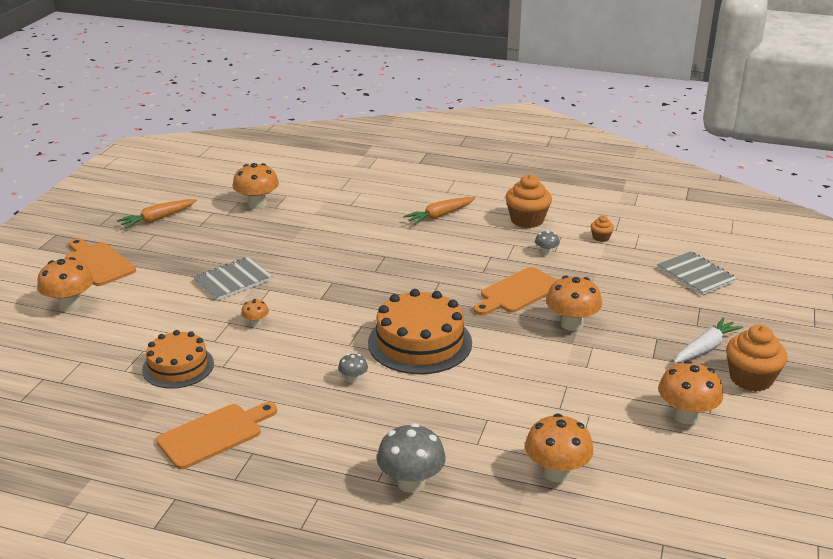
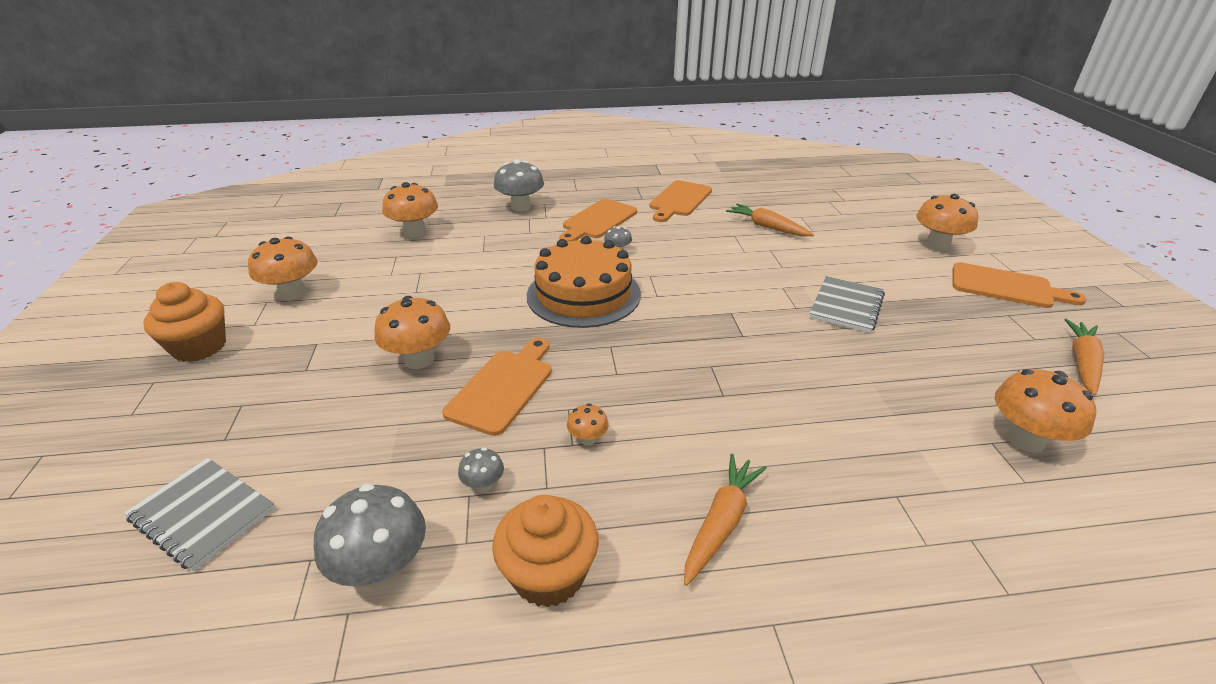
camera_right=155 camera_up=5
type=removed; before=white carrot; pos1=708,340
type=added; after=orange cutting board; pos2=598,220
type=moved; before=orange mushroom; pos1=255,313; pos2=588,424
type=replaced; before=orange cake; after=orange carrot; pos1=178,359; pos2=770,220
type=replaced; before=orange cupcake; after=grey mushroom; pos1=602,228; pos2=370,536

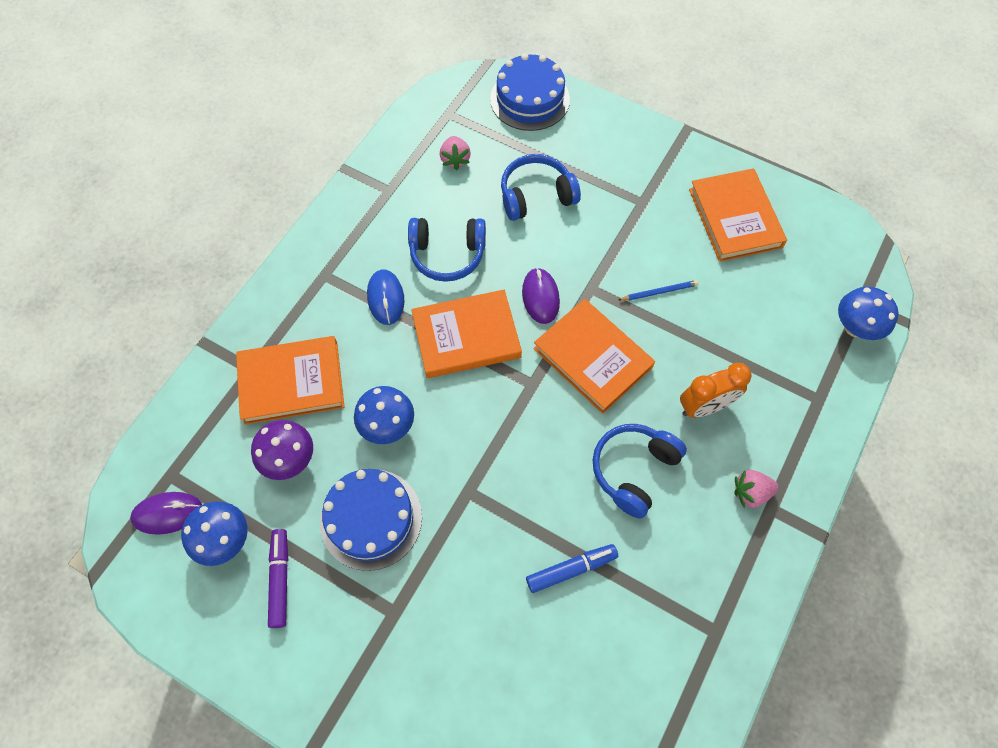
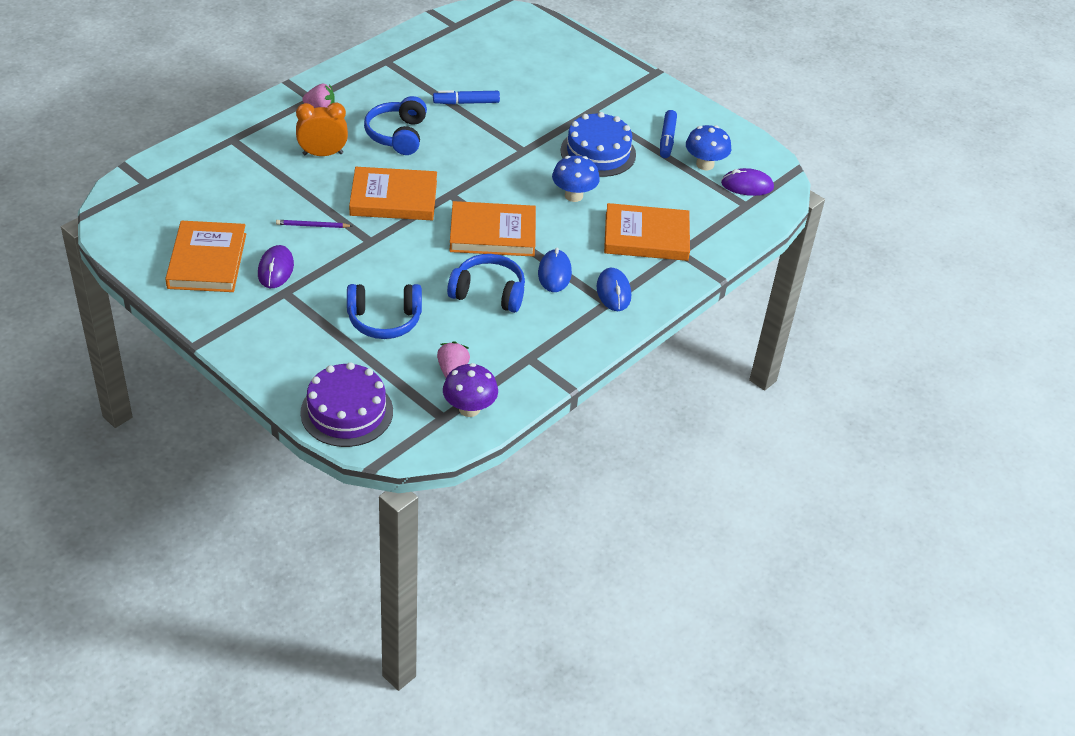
camera_right=-170 camera_up=-20
type=removed; before=blue mushroom; pos1=868,313
type=added; after=blue mouse; pos2=614,289
type=moved; before=purple mushroom; pos1=282,450; pos2=470,390
type=moved; before=purple mouse; pos1=541,295; pos2=276,266
type=recoloured; before=purple marker; after=blue marker; pos1=278,578; pos2=668,134
type=recoloured; before=blue cake; after=purple cake; pos1=530,92; pos2=346,404
type=recoloured; before=blue pencil; after=purple pencil; pos1=659,290; pos2=314,224
type=turned; before=orange book; pos1=594,356; pos2=393,193; turn=-60
type=turned; before=blue headphones; pos1=640,471; pos2=395,125; turn=135

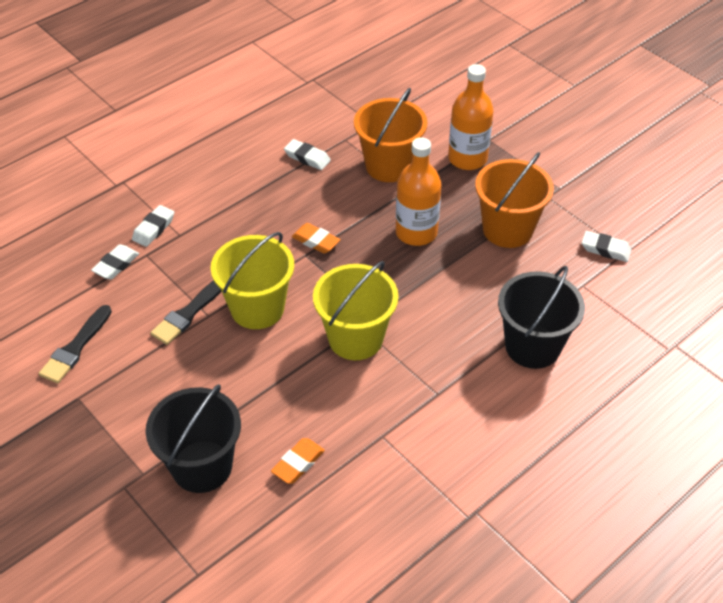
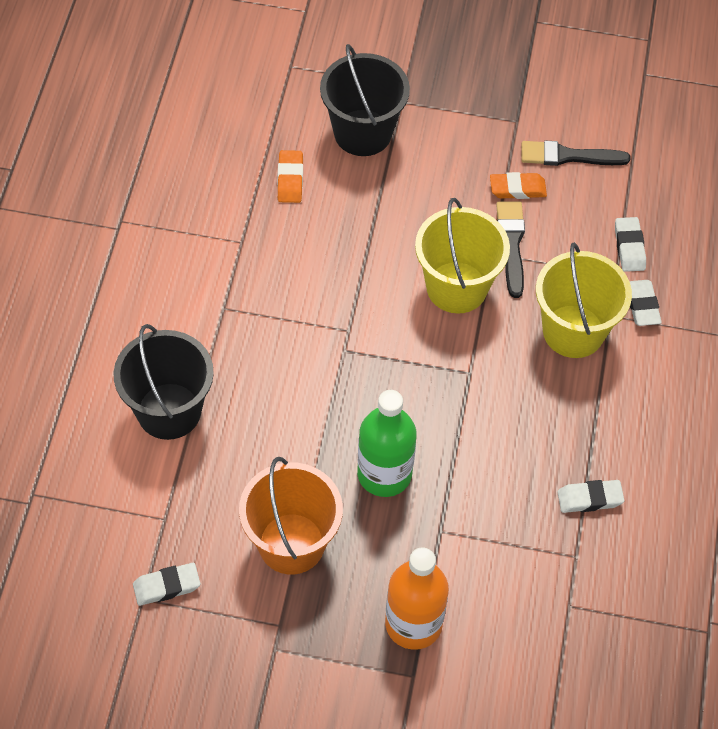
camera_right=140 camera_up=10
type=removed; before=orange bucket; pos1=390,135
type=moved; before=orange eraser; pos1=316,238; pos2=518,185
type=moved; before=yellow bucket; pos1=356,310; pos2=584,300
type=recoloured; before=orange bottle; after=green bottle; pos1=418,191; pos2=387,443
type=turned; before=black brush; pos1=75,344; pos2=575,153; turn=-75

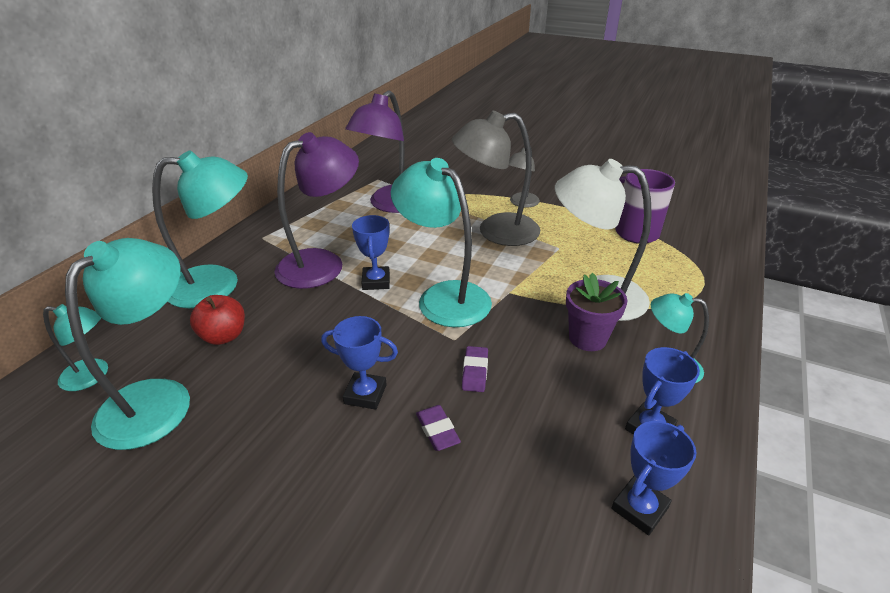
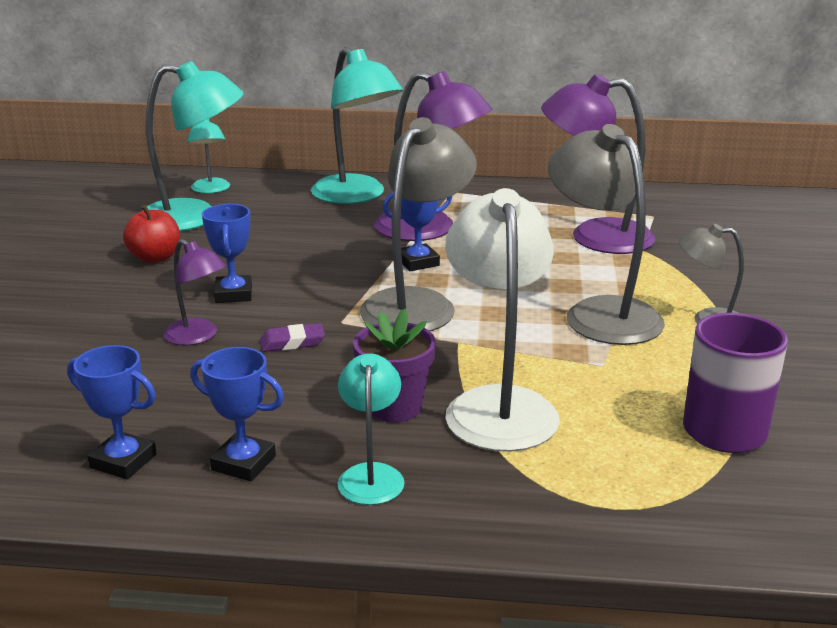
camera_right=70 camera_up=-10
type=moved; before=red apple; pos1=217,320; pos2=151,234
type=replaced; before=purple eraser; after=purple lamp; pos1=438,428; pos2=195,292
type=recoloured; before=turquoise lamp; after=grey lamp; pos1=441,242; pos2=418,224

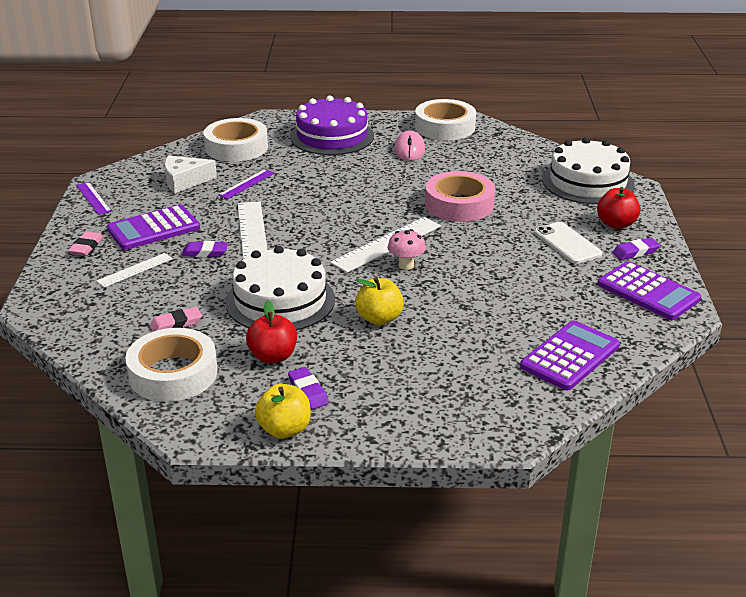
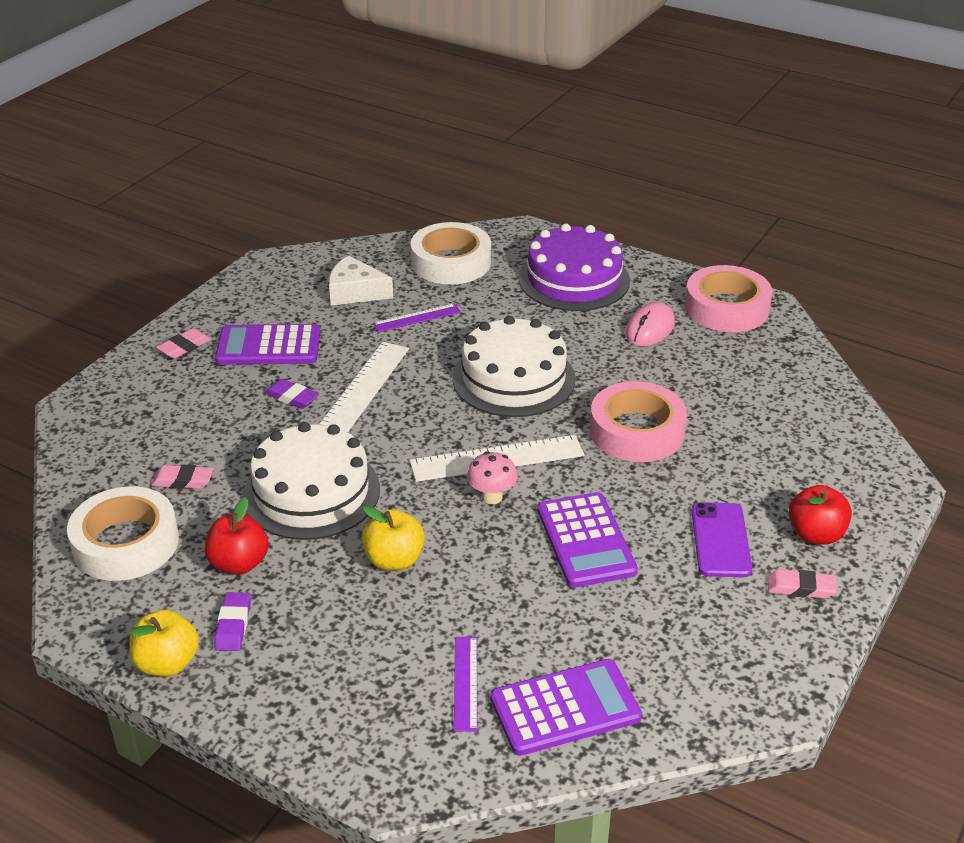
camera_right=30 camera_up=5
type=removed; before=white ruler; pos1=135,270
type=moved; before=purple ruler; pos1=94,198; pos2=466,684
type=moved; before=white cake; pos1=588,170; pos2=514,366
type=moved; before=purple calculator; pos1=649,290; pos2=587,540
type=recoloured; before=white tape; after=pink tape; pos1=445,119; pos2=728,298
type=recoloured; before=white phone; after=purple phone; pos1=568,243; pos2=721,539
type=recoloured; before=purple eraser; after=pink eraser; pos1=636,249; pos2=802,584

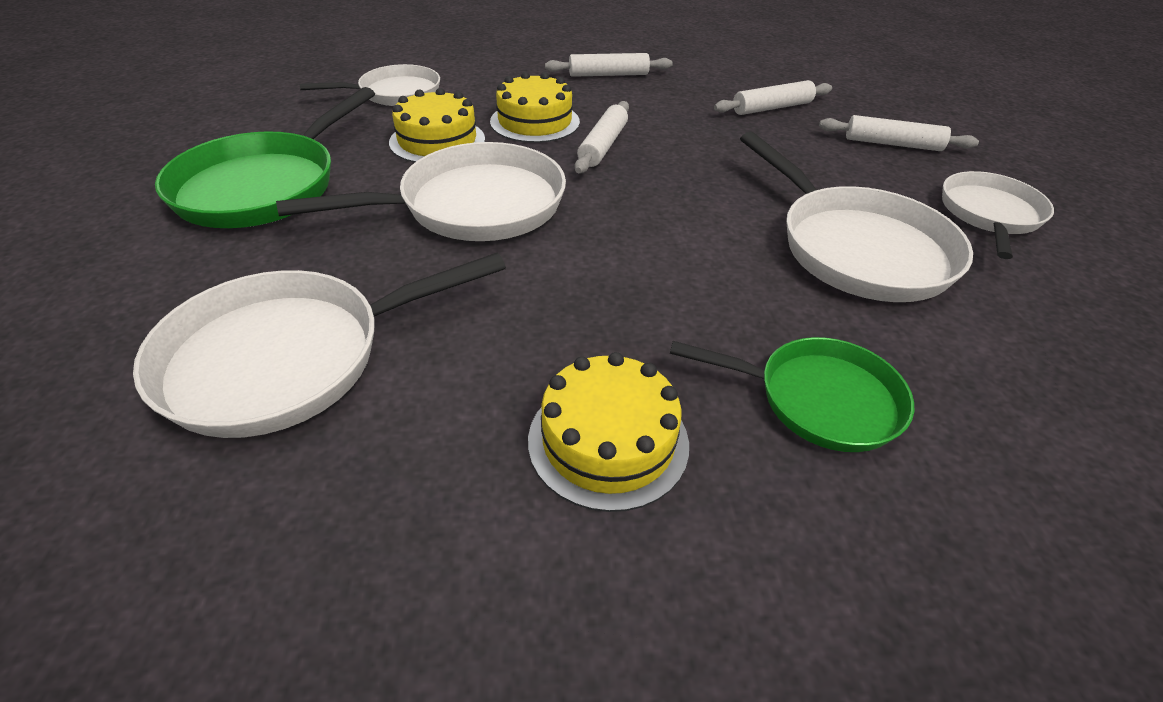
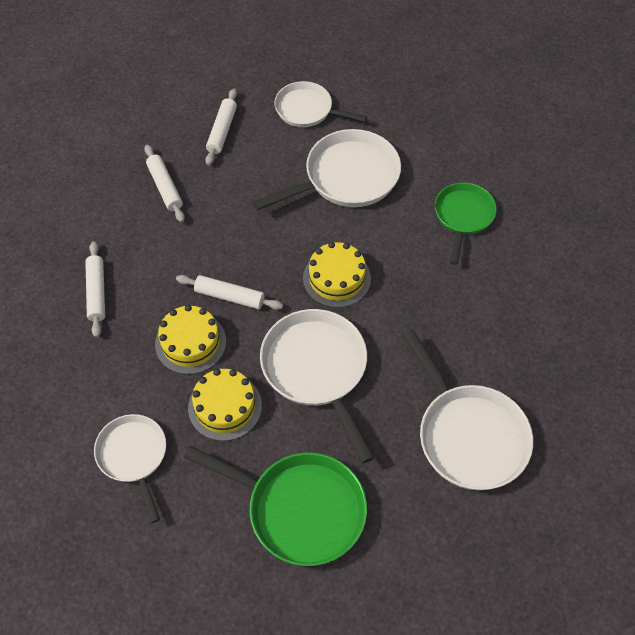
camera_right=-90 camera_up=15
type=moved; before=yellow cake; pos1=608,432; pos2=337,275

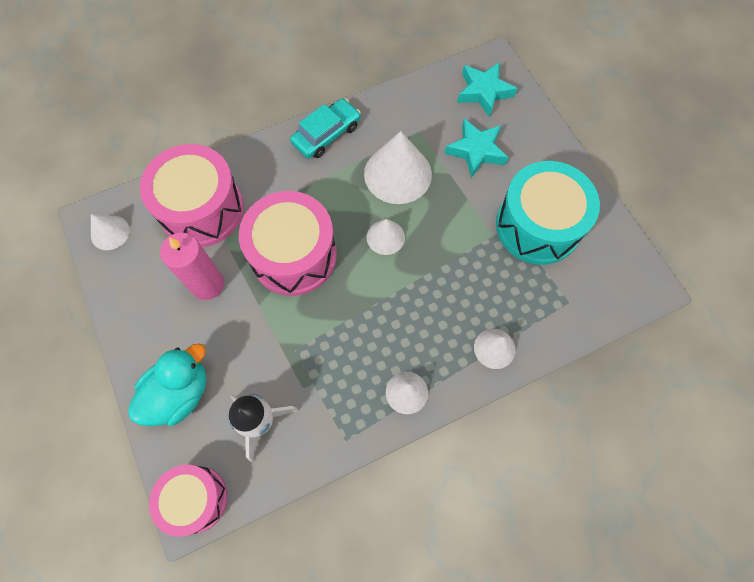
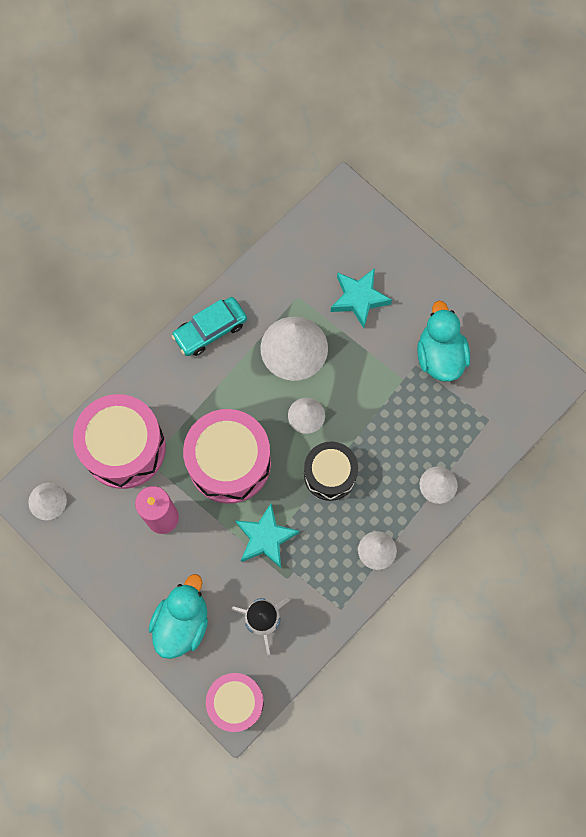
camera_right=-20 camera_up=5
type=added; after=black drum; pos2=331,471
type=moved; before=turquoise star; pos1=487,89; pos2=267,536
type=replaced; before=turquoise drum; after=turquoise duck; pos1=548,213; pos2=443,341
type=turned; before=turquoise car; pos1=325,128; pos2=209,326; turn=-150

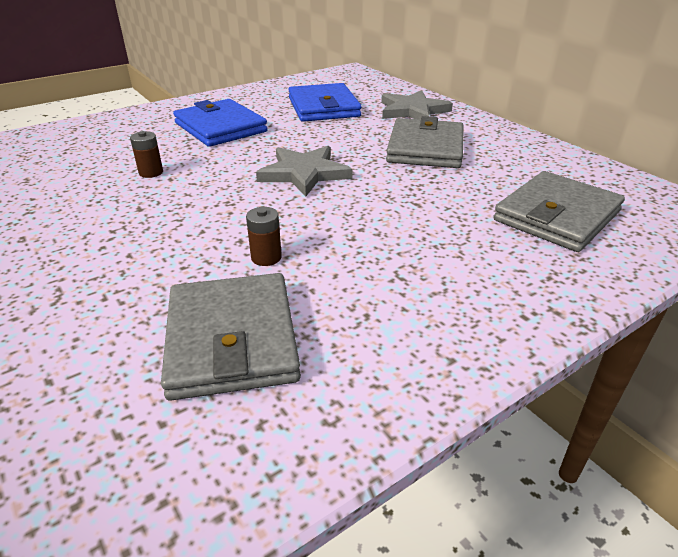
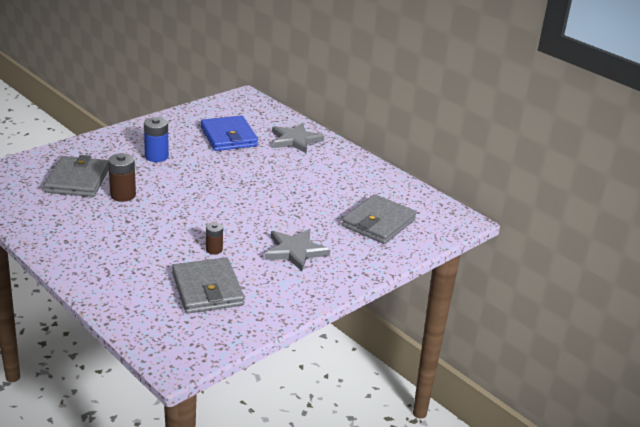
camera_right=-10 camera_up=-5
type=moved; before=grey star; pos1=304,171; pos2=297,250
type=moved; before=grey wallet; pos1=425,142; pos2=76,176
type=replaced; before=blue wallet; after=blue battery; pos1=220,123; pos2=156,139
type=resized; before=brown battery; pos1=146,154; pos2=122,177; scale=1.62

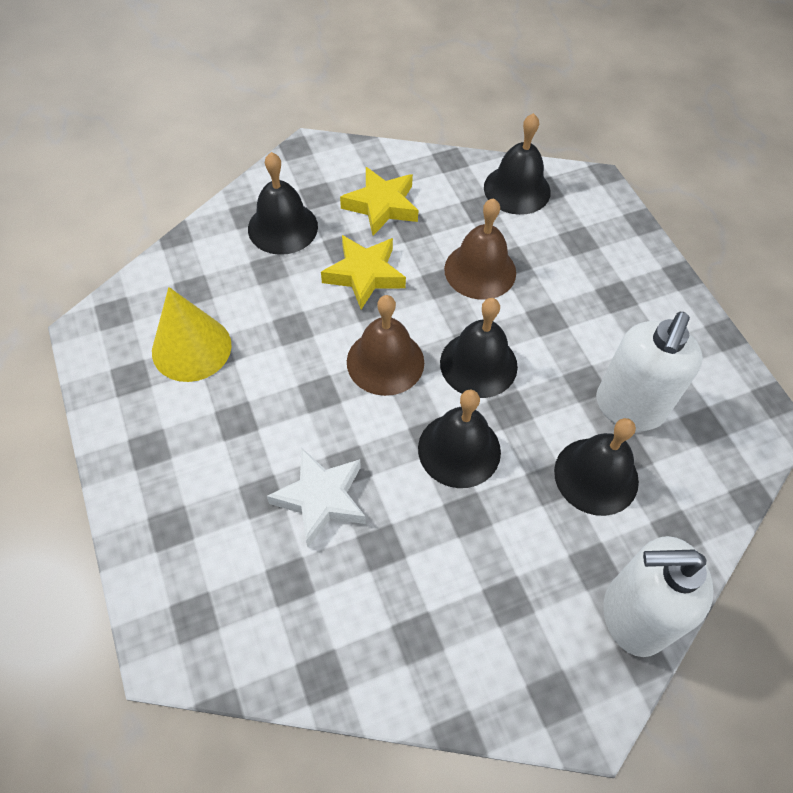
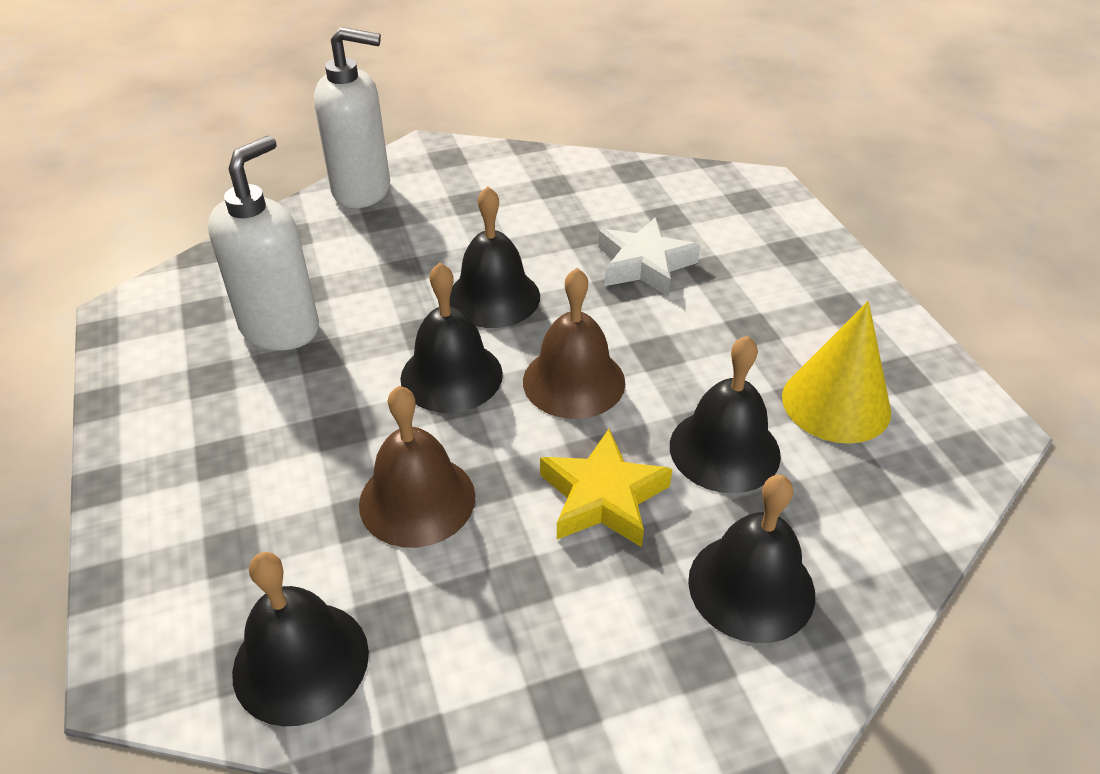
camera_right=-175 camera_up=-15
type=removed; before=yellow star; pos1=379,201
type=moved; before=black bell; pos1=596,467; pos2=725,414

